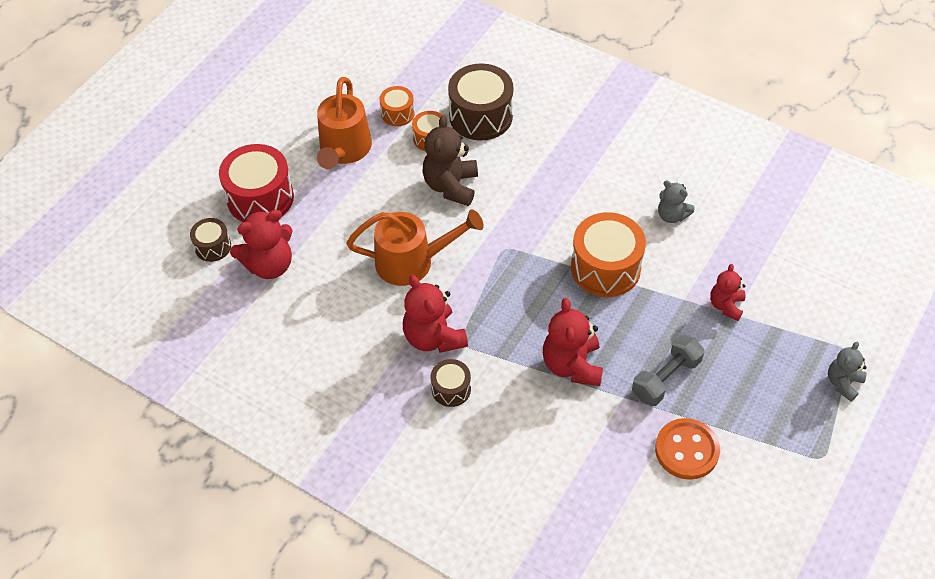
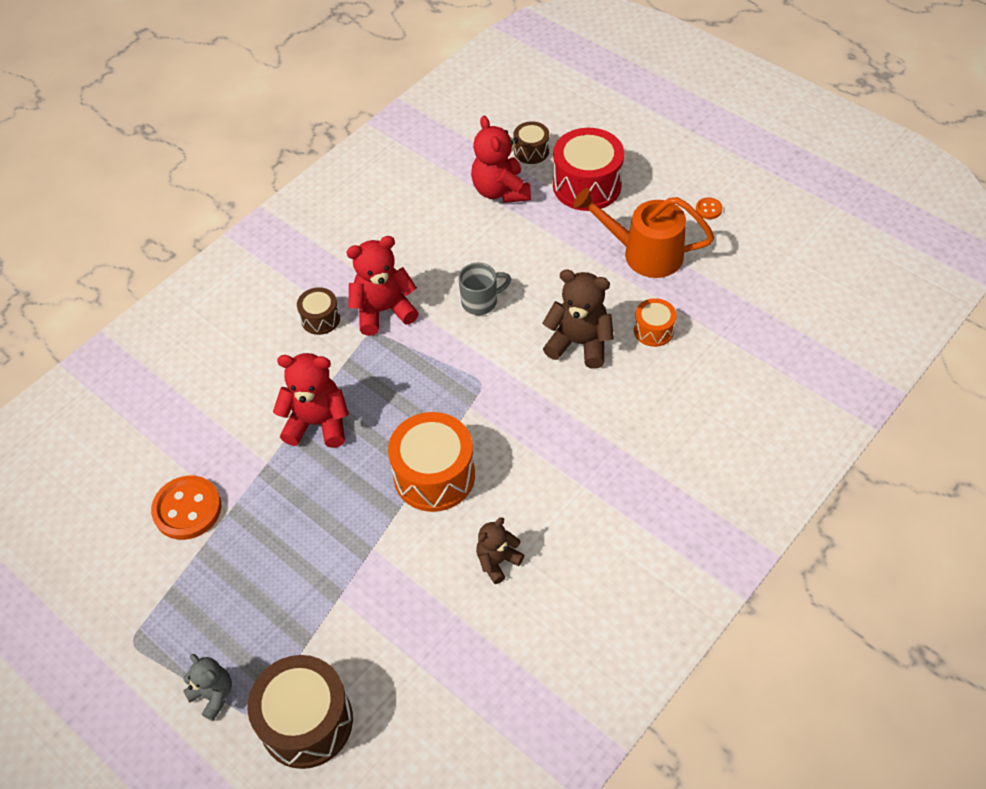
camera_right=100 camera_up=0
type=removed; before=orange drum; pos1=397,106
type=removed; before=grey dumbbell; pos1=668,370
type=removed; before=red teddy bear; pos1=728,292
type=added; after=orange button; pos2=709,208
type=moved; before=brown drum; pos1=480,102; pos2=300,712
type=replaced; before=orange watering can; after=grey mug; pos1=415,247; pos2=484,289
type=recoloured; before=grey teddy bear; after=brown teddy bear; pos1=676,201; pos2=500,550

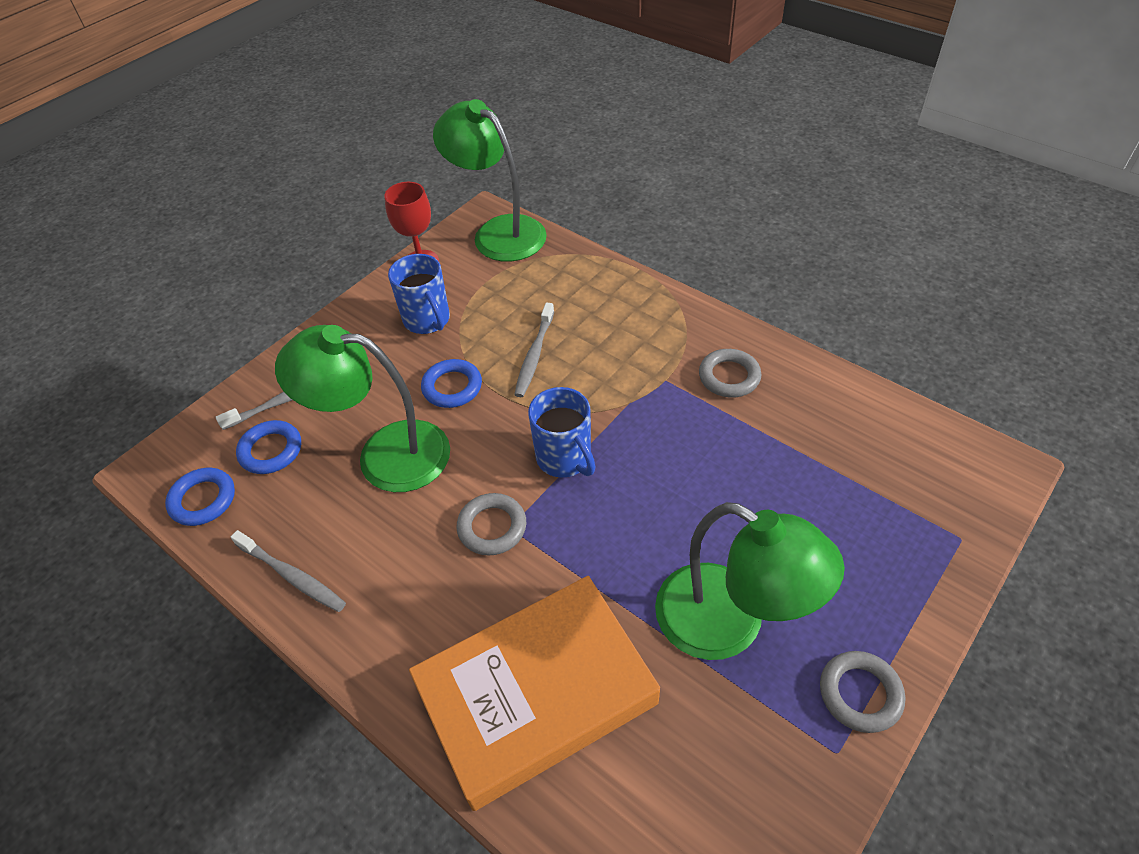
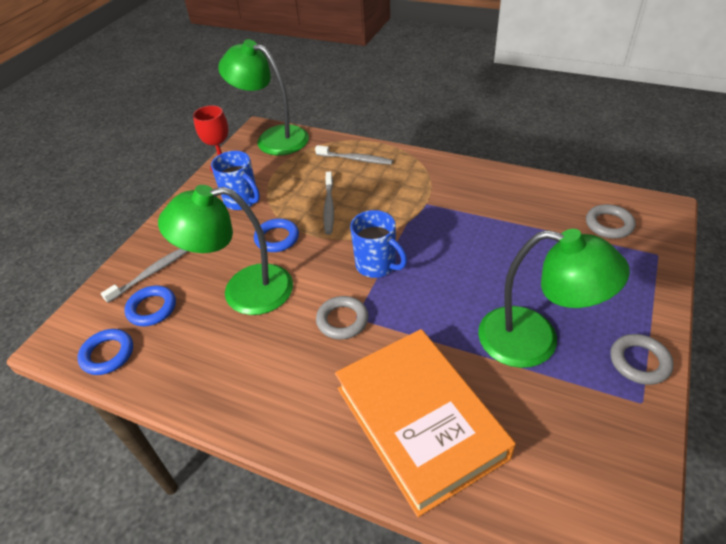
camera_right=-15 camera_up=-5
type=moved; before=grey toothbrush; pos1=288,571; pos2=354,155
type=moved; before=grey ring; pos1=730,373; pos2=611,221
type=turned; before=orange book; pos1=534,693; pos2=425,423; turn=-75

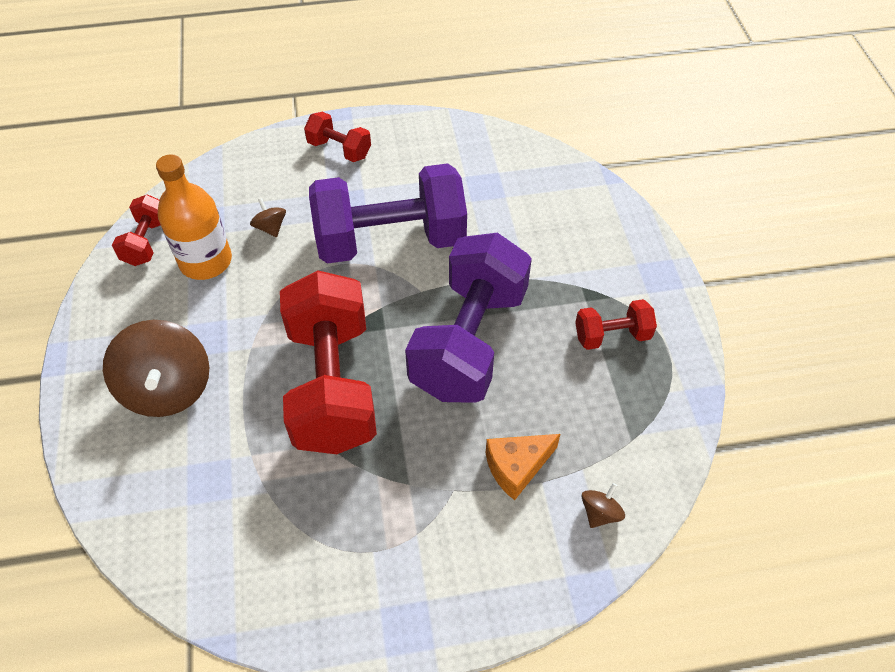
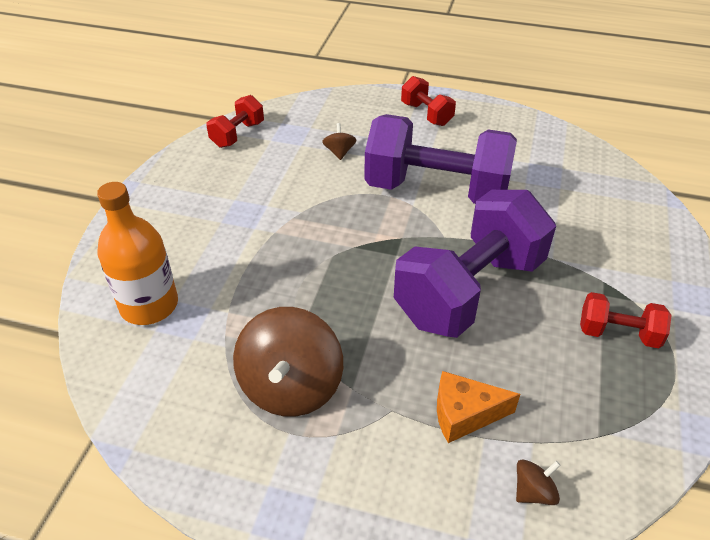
camera_right=25 camera_up=-10
type=removed; before=red dumbbell; pos1=328,362
type=moved; before=brown spinning top; pos1=156,368; pos2=288,362
type=moved; before=orange bottle; pos1=194,217; pos2=137,253

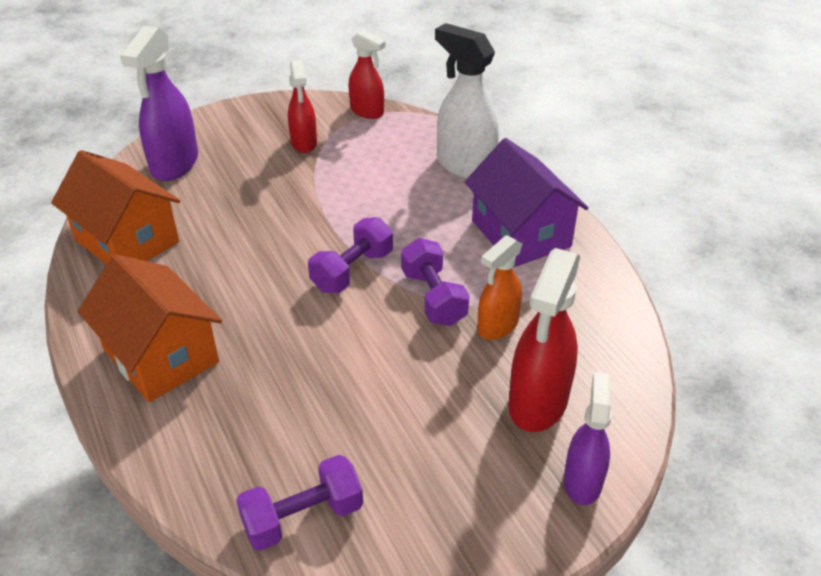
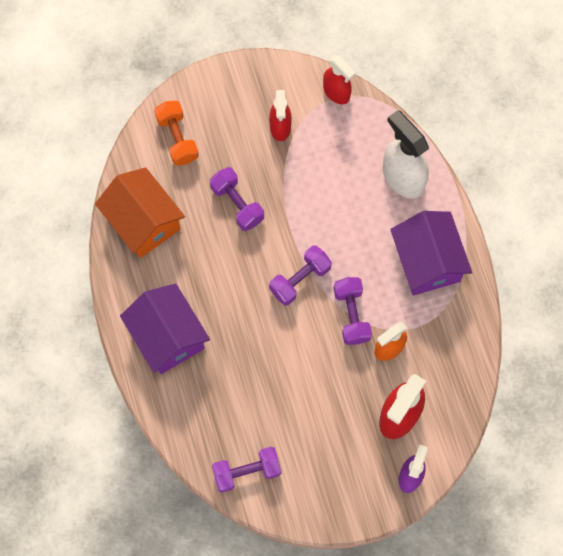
camera_right=10 camera_up=30
type=added; after=purple dumbbell; pos2=237,199
type=replaced; before=purple spray bottle; after=orange dumbbell; pos1=159,103; pos2=176,133
type=recoloured; before=orange house; after=purple house; pos1=150,328; pos2=165,328

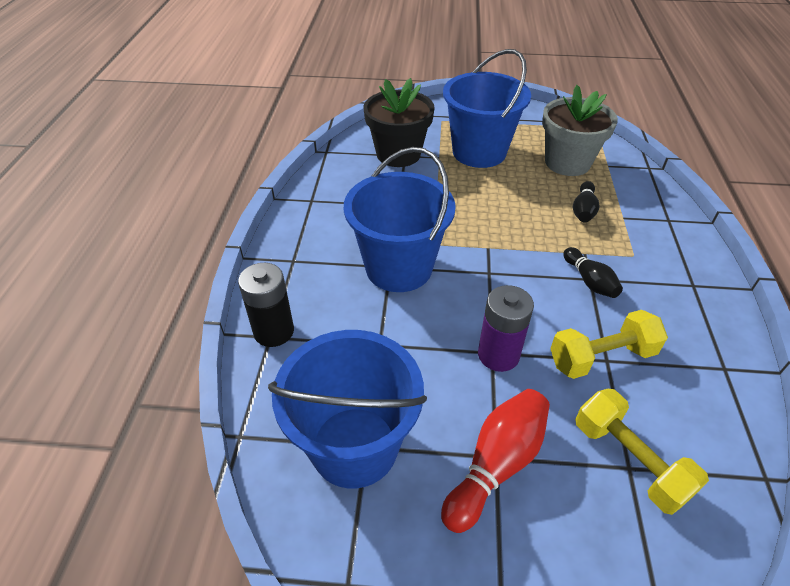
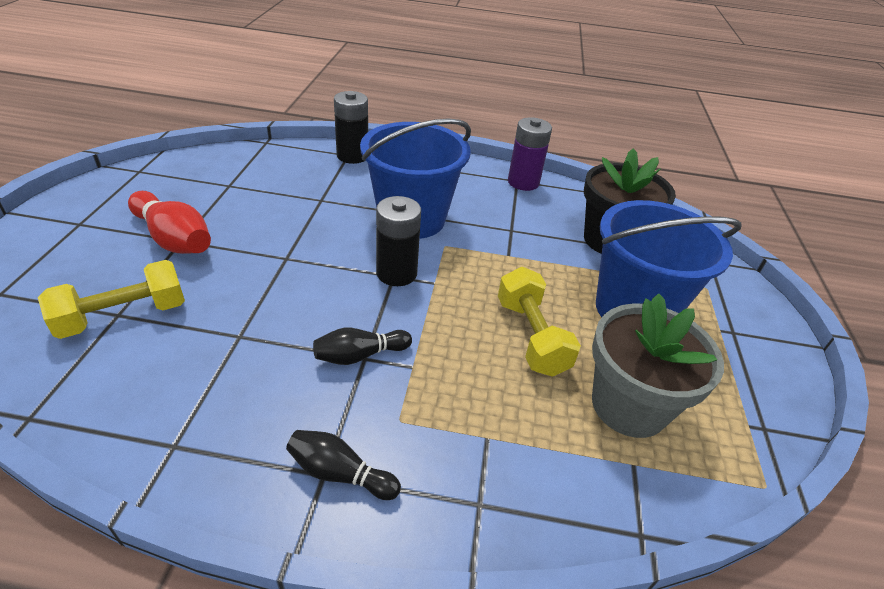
camera_right=90 camera_up=-5
type=removed; before=blue bucket; pos1=347,409
type=added; after=black battery; pos2=398,241
type=moved; before=purple battery; pos1=506,328; pos2=530,154
type=moved; before=yellow dumbbell; pos1=609,344; pos2=539,322
type=moved; before=black bowling pin; pos1=586,201; pos2=343,465

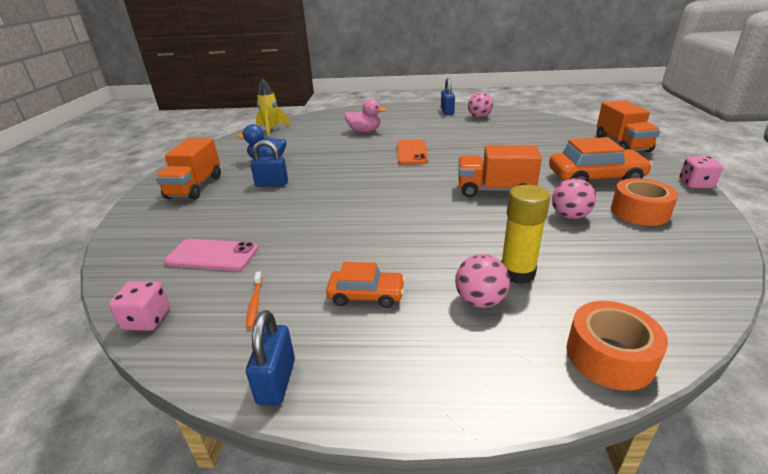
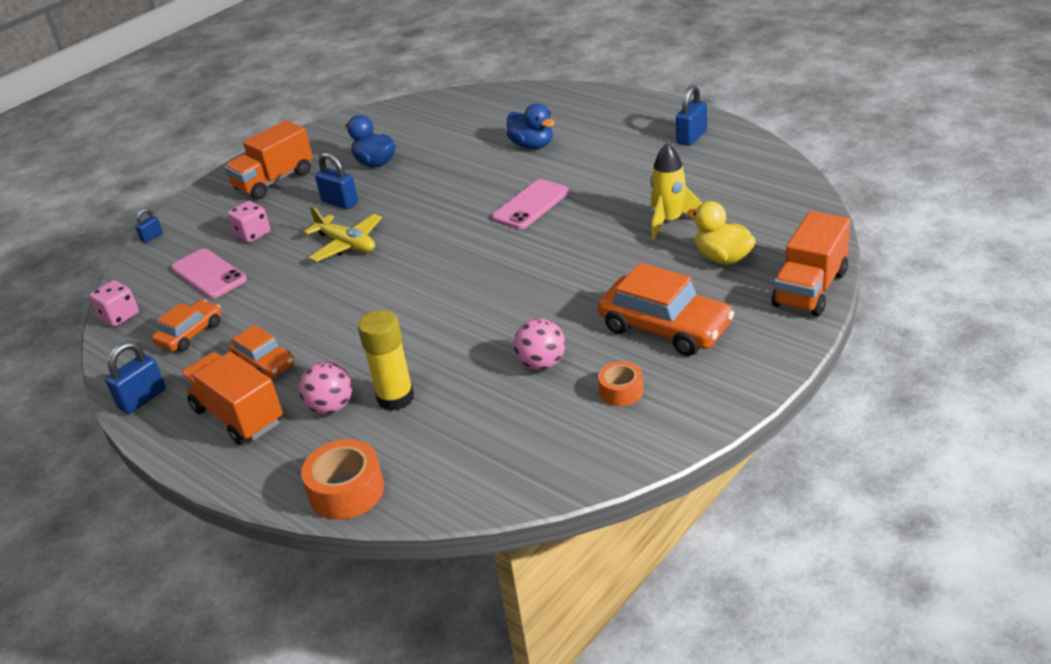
camera_right=40 camera_up=5
type=removed; before=pink ball; pos1=480,105
type=added; after=blue padlock; pos2=149,225
type=added; after=yellow plane; pos2=343,234
type=added; after=yellow duck; pos2=721,232
type=moved; before=yellow rocket; pos1=273,107; pos2=676,191
type=moved; before=orange truck; pos1=500,171; pos2=231,398
type=moved; before=pink dice; pos1=701,172; pos2=248,222
type=replaced; before=orange toothbrush; after=orange car; pos1=254,300; pos2=186,326
type=recoloured; before=pink duck; after=blue duck; pos1=366,116; pos2=531,126
type=recoloured; before=orange phone; after=pink phone; pos1=412,152; pos2=530,204
type=resized; before=orange tape; pos1=644,202; pos2=620,383; scale=0.62

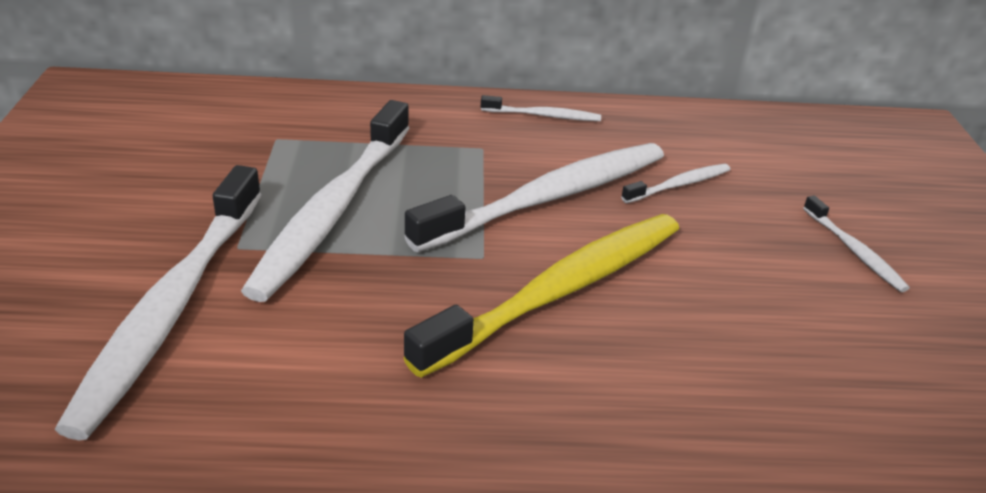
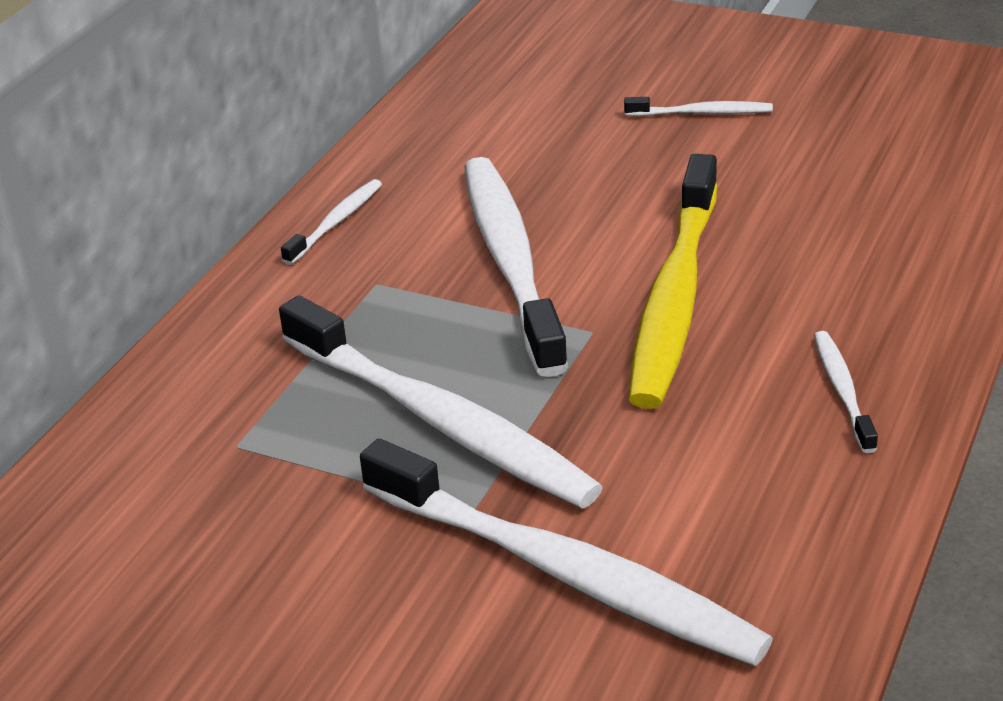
camera_right=-60 camera_up=0
type=moved; before=white toothbrush; pos1=675,183; pos2=846,392
type=turned; before=yellow toothbrush; pos1=541,296; pos2=673,281; turn=-150

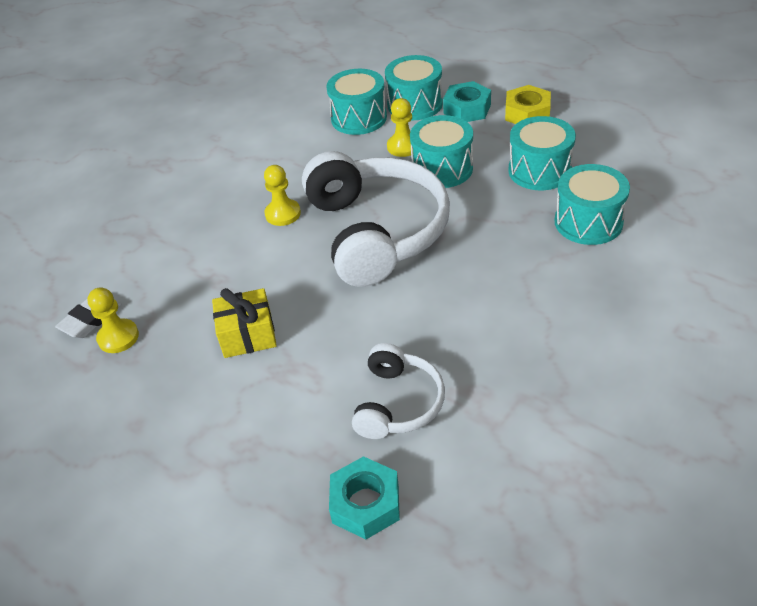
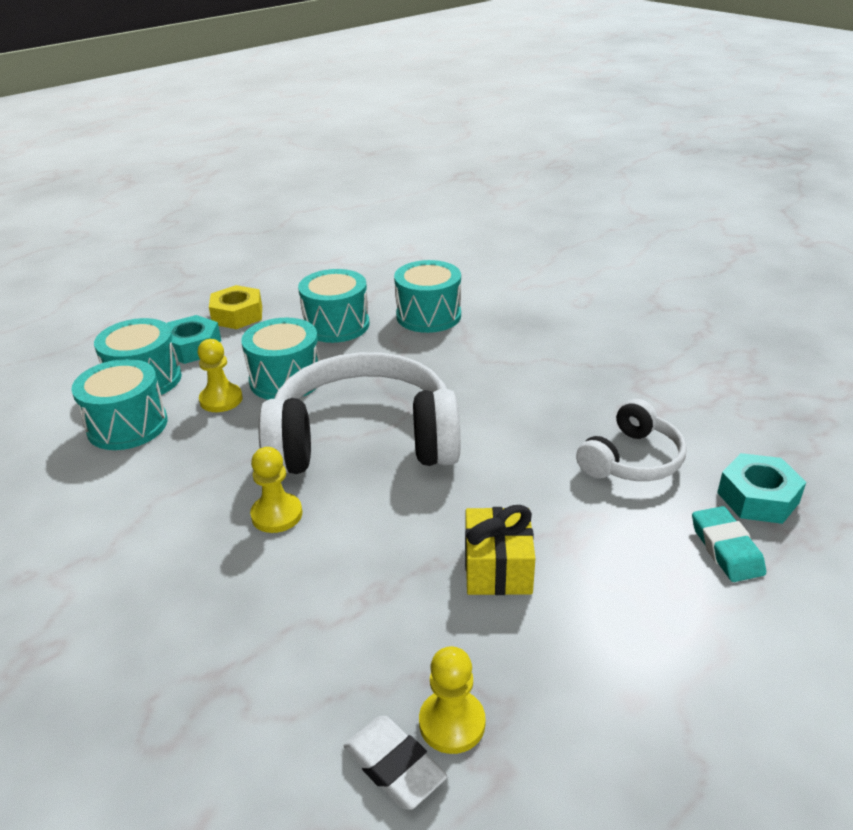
camera_right=-80 camera_up=-10
type=added; after=turquoise eraser; pos2=729,544
type=turned; before=white headphones; pos1=398,391; pos2=631,440; turn=105

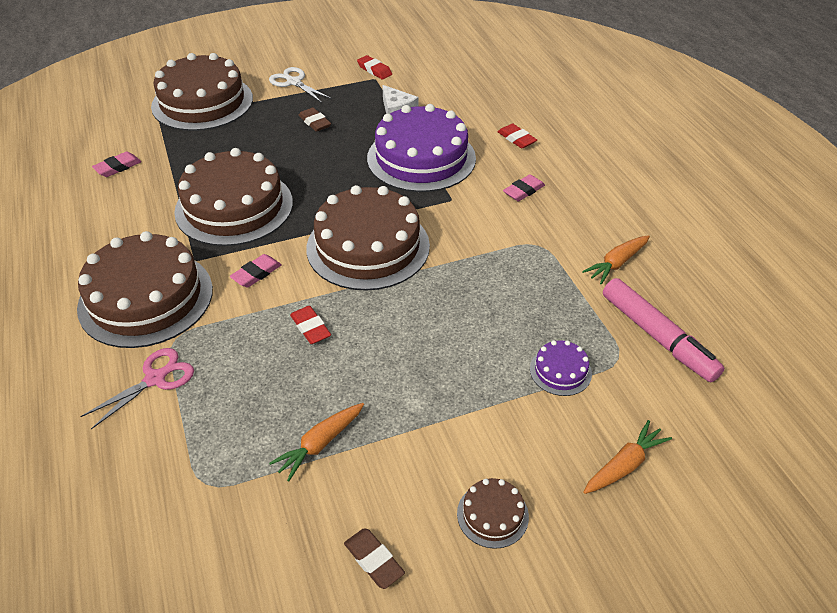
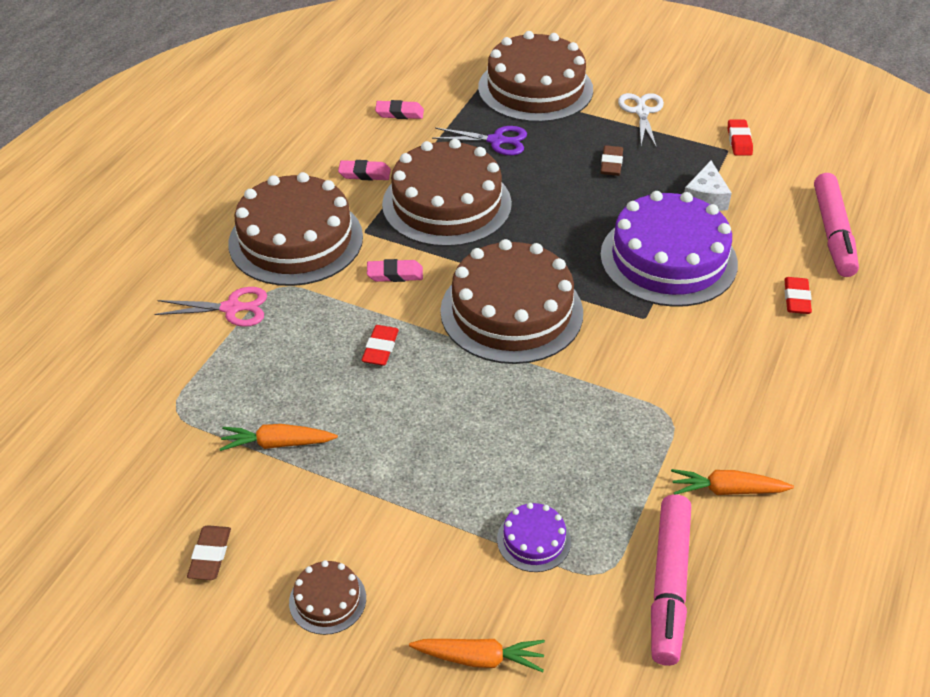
camera_right=45 camera_up=0
type=added; after=purple scissors; pos2=479,140
type=added; after=pink marker; pos2=836,225
type=moved; before=pink eraser; pos1=524,187; pos2=364,170

